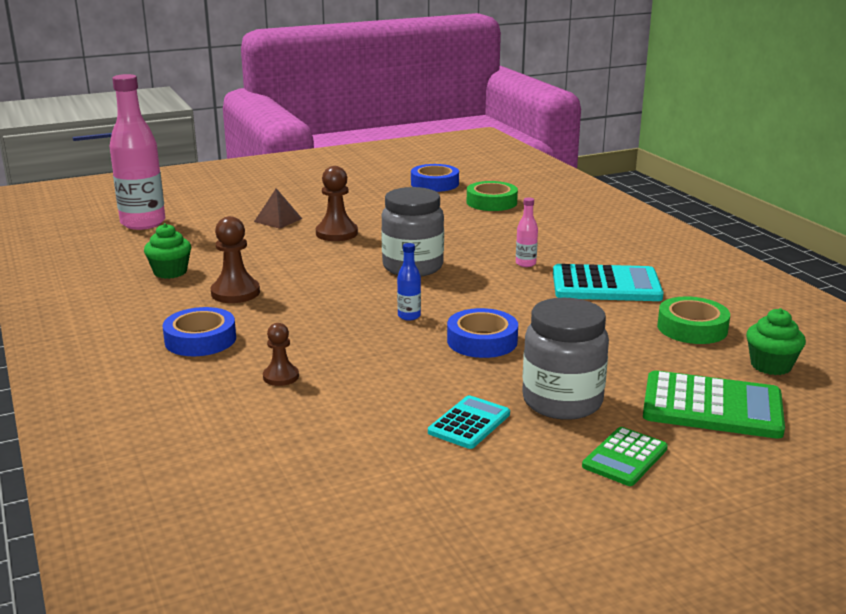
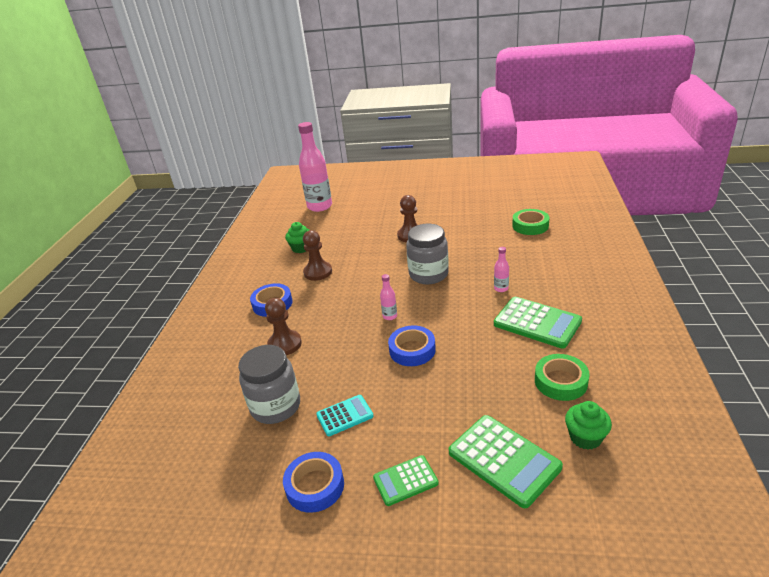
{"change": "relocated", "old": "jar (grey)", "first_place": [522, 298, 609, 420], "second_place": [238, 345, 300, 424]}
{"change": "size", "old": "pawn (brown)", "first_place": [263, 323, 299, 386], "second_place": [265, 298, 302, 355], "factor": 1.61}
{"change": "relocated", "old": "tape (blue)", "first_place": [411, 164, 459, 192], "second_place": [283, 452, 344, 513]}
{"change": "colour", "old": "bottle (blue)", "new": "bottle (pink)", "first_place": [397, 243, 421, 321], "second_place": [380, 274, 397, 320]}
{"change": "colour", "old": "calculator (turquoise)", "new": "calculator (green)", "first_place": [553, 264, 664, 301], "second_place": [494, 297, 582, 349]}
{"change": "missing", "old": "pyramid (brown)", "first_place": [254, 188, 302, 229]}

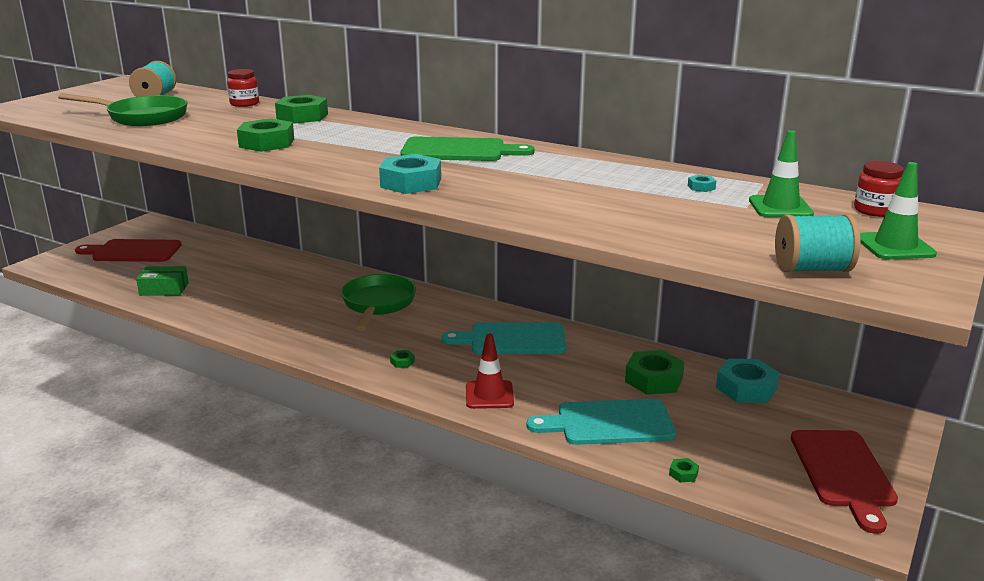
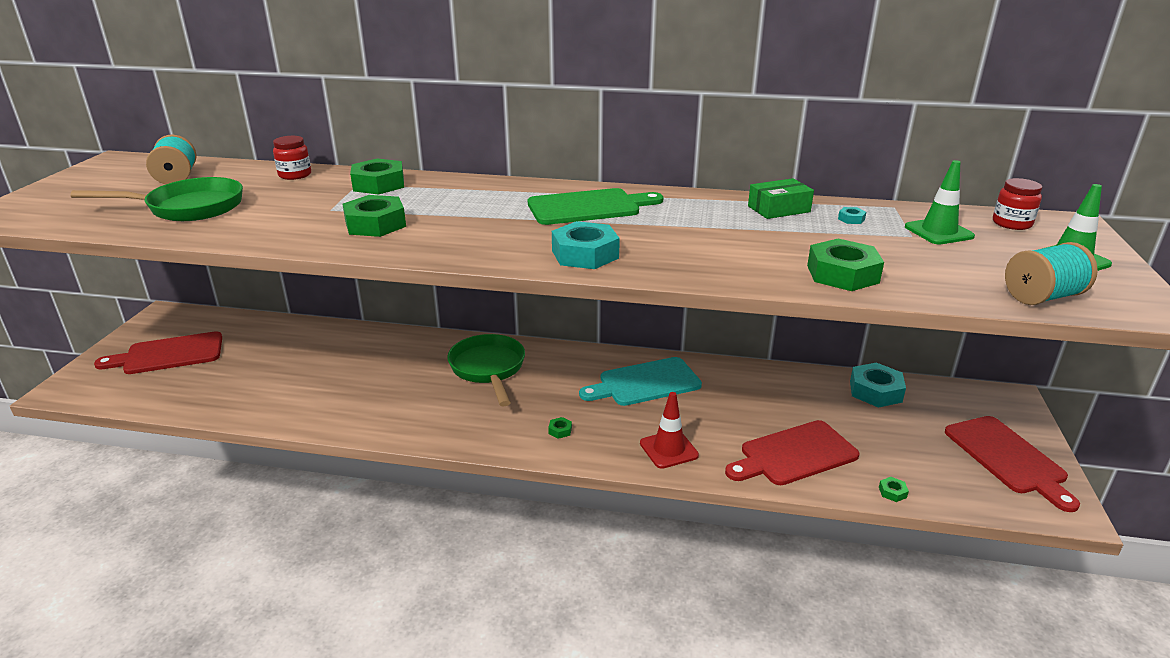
{"change": "colour", "old": "cutting board (turquoise)", "new": "cutting board (red)", "first_place": [527, 399, 676, 445], "second_place": [725, 420, 859, 485]}
{"change": "relocated", "old": "box (green)", "first_place": [136, 266, 189, 296], "second_place": [748, 178, 814, 219]}
{"change": "relocated", "old": "nut (green)", "first_place": [625, 350, 684, 395], "second_place": [807, 238, 884, 291]}

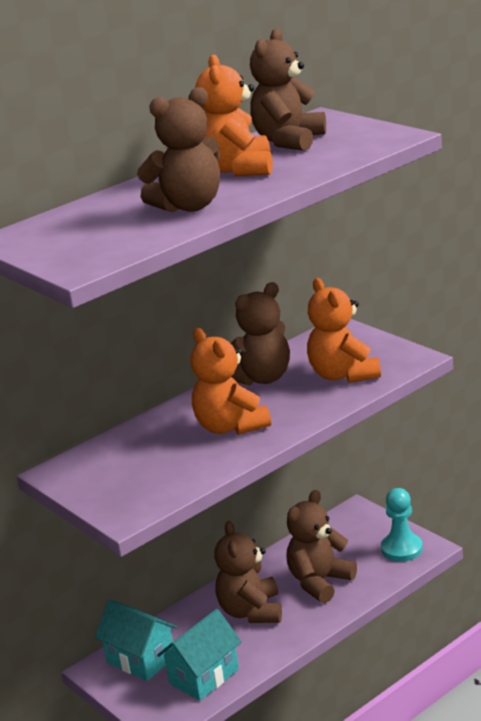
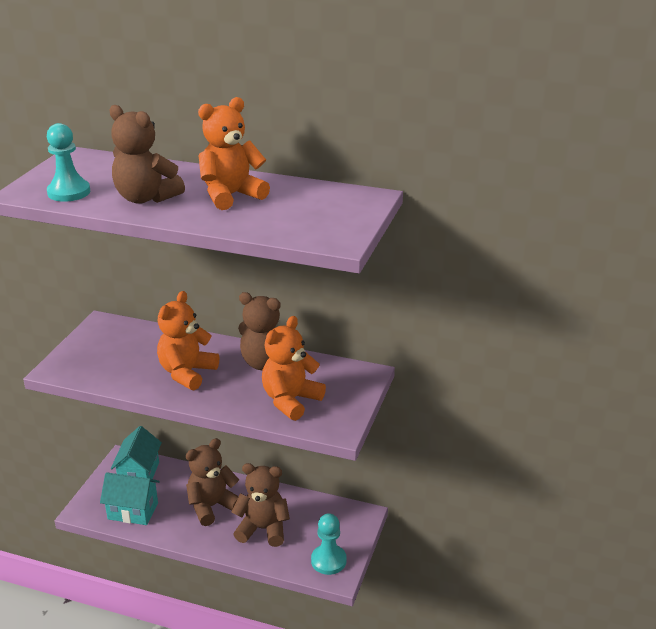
{"change": "appeared", "new": "pawn (turquoise)", "second_place": [47, 123, 90, 202]}
{"change": "missing", "old": "teddy bear (brown)", "first_place": [250, 29, 326, 151]}

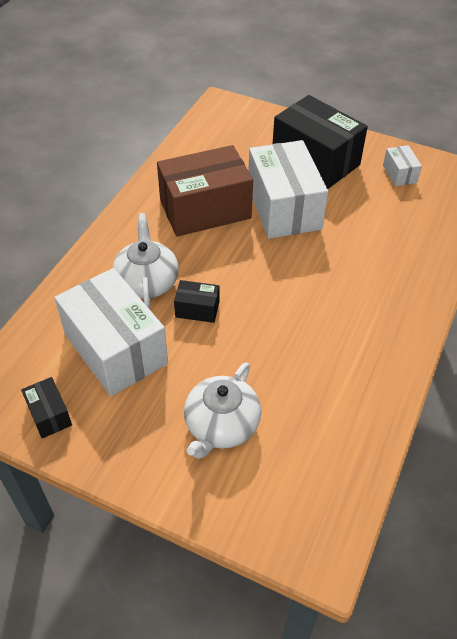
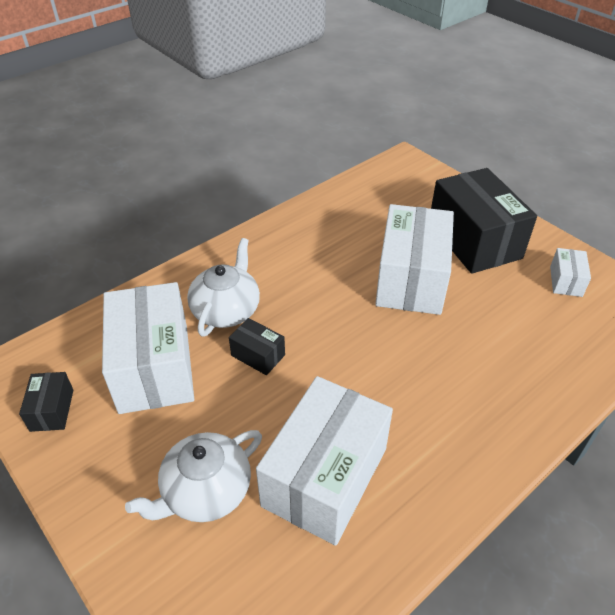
{"change": "appeared", "new": "box (white)", "second_place": [256, 376, 393, 546]}
{"change": "missing", "old": "box (brown)", "first_place": [157, 145, 253, 237]}

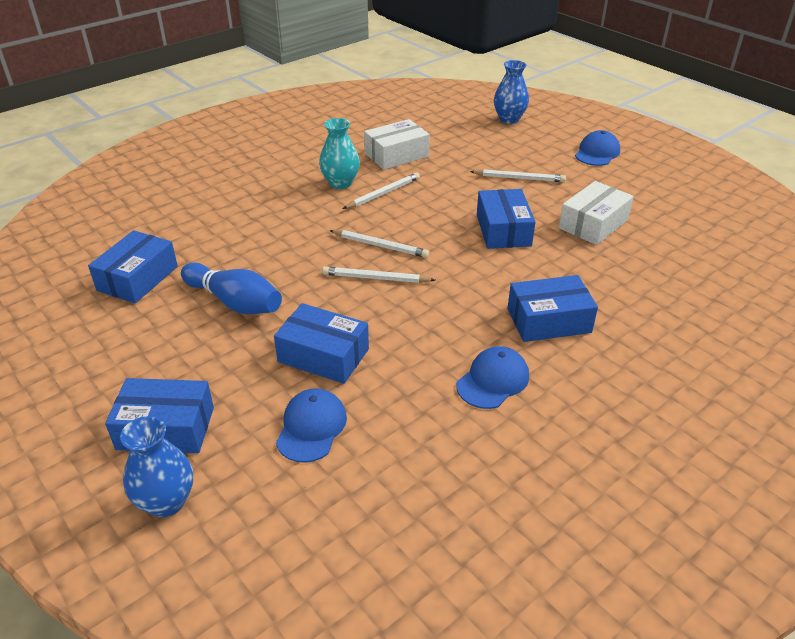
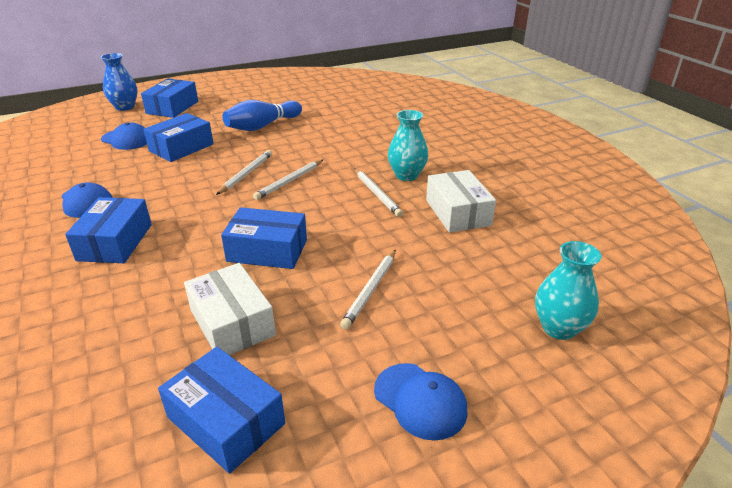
{"change": "relocated", "old": "box (blue)", "first_place": [88, 230, 178, 303], "second_place": [158, 347, 285, 474]}
{"change": "colour", "old": "vase (blue)", "new": "vase (turquoise)", "first_place": [494, 60, 529, 124], "second_place": [535, 241, 602, 340]}

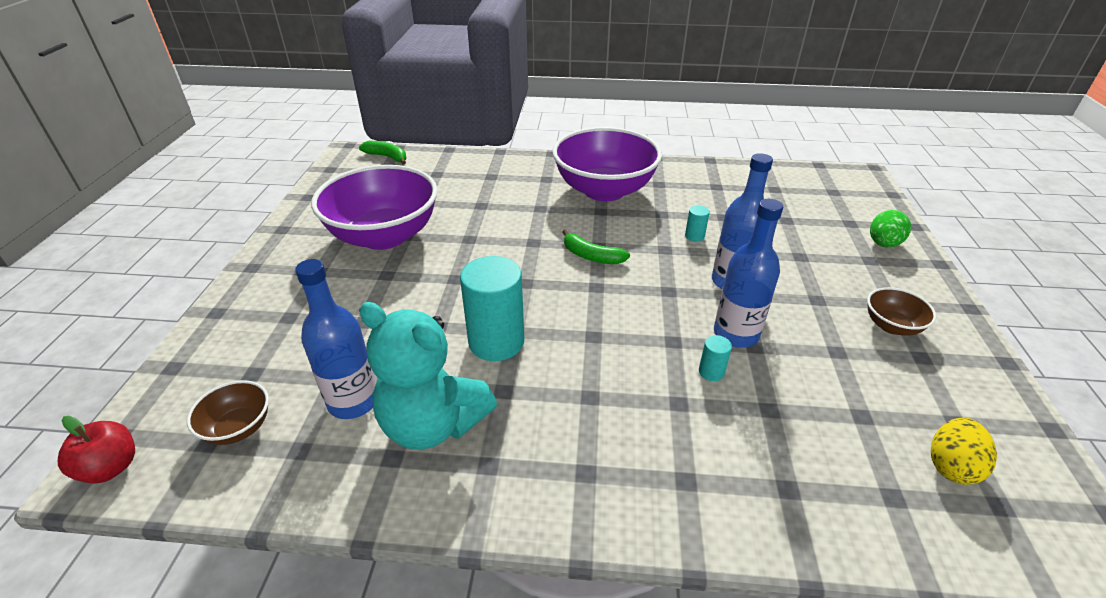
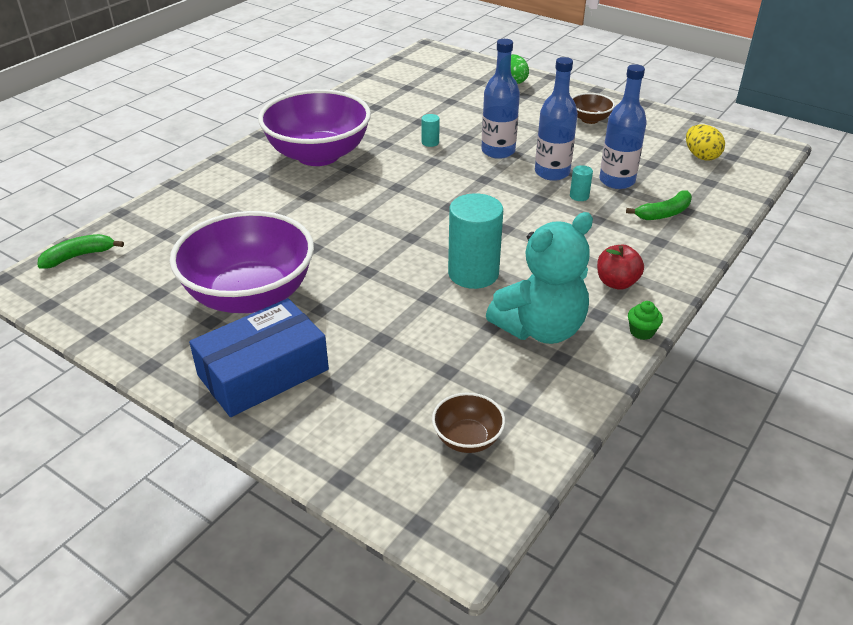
{"change": "appeared", "new": "box (blue)", "second_place": [189, 298, 329, 417]}
{"change": "relocated", "old": "apple (red)", "first_place": [58, 416, 135, 484], "second_place": [597, 245, 644, 290]}
{"change": "relocated", "old": "bottle (blue)", "first_place": [295, 259, 376, 419], "second_place": [599, 64, 647, 189]}
{"change": "relocated", "old": "banana (green)", "first_place": [562, 229, 630, 264], "second_place": [626, 190, 692, 220]}
{"change": "appeared", "new": "cupcake (green)", "second_place": [628, 301, 663, 340]}

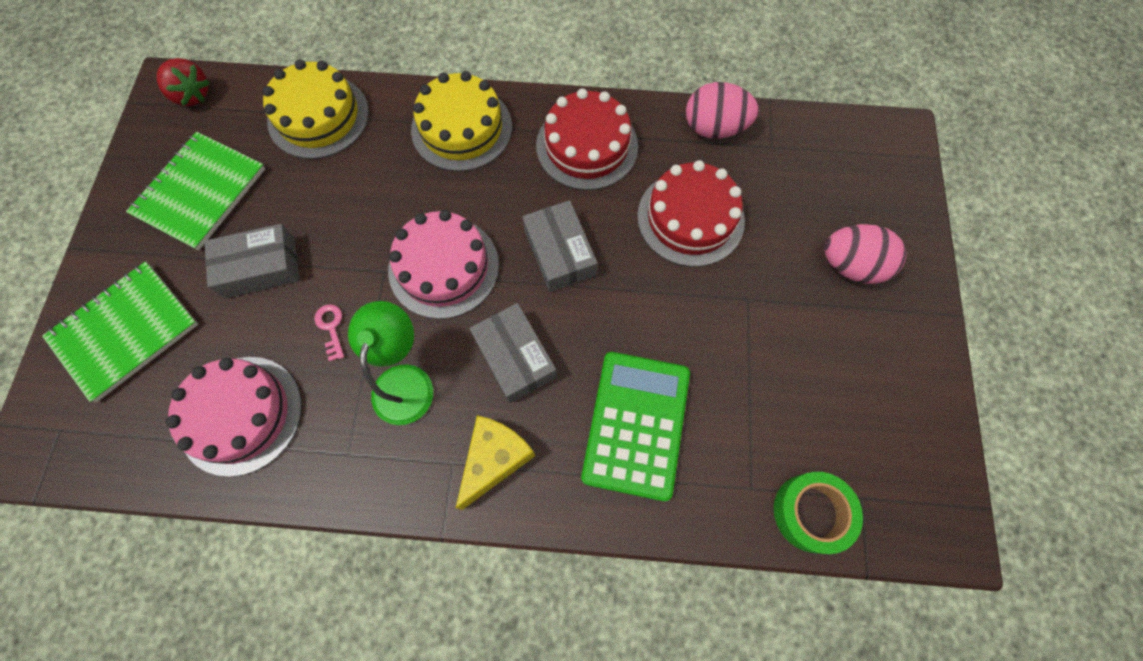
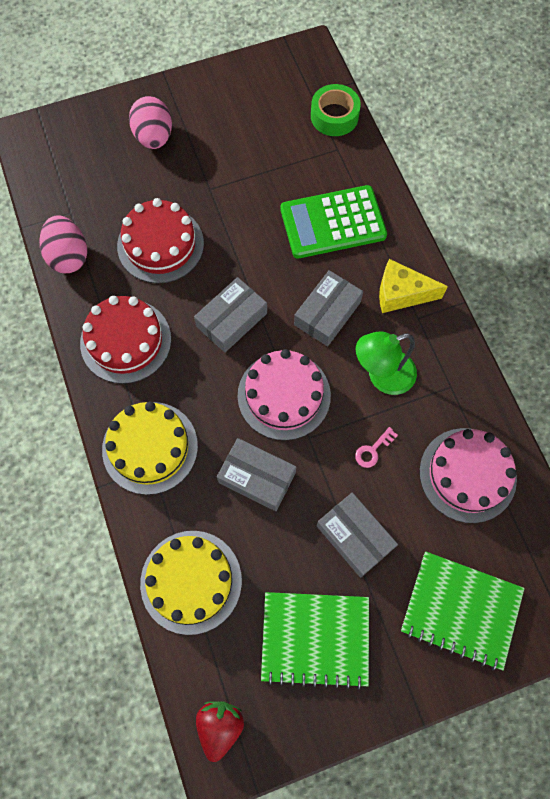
{"change": "appeared", "new": "box (grey)", "second_place": [217, 438, 296, 511]}

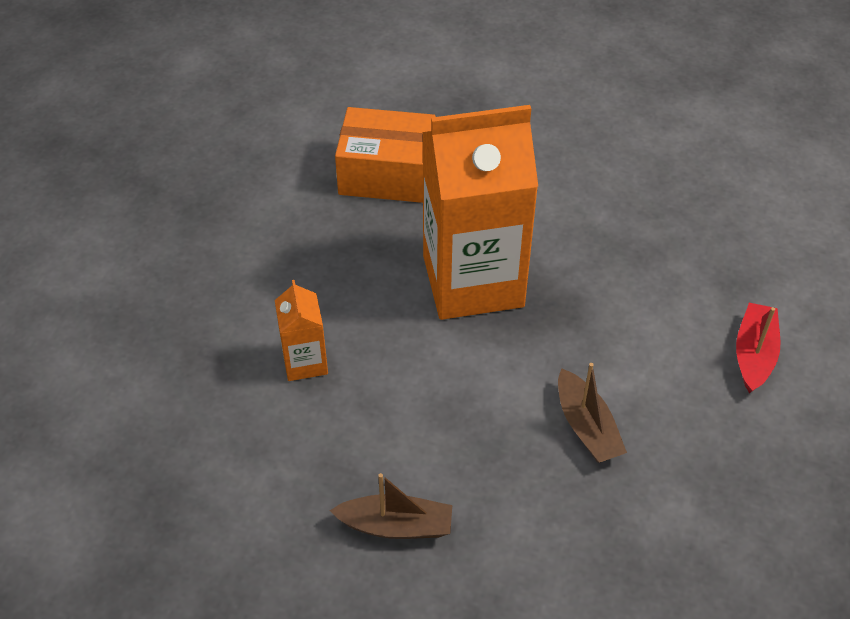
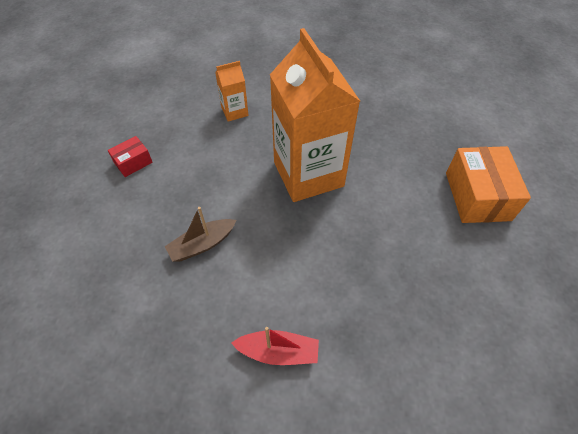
{"change": "exchanged", "old": "boat (brown)", "new": "box (red)", "first_place": [330, 473, 452, 539], "second_place": [108, 136, 153, 177]}
{"change": "relocated", "old": "box (orange)", "first_place": [335, 107, 436, 203], "second_place": [446, 146, 531, 223]}

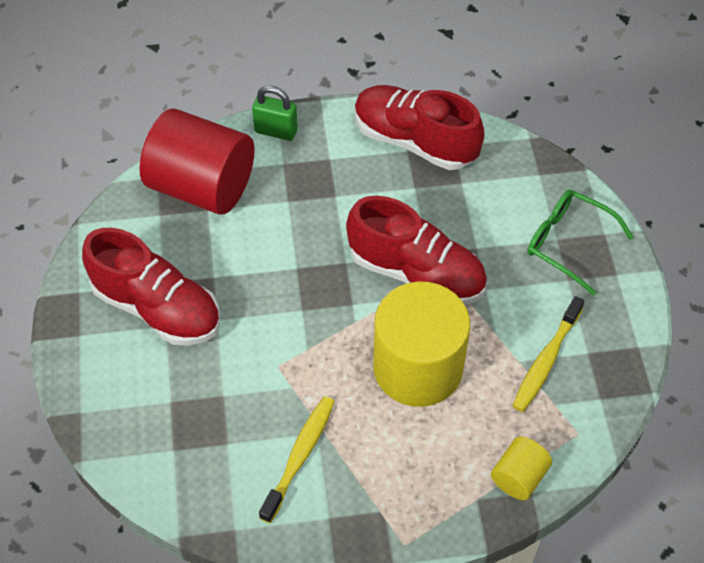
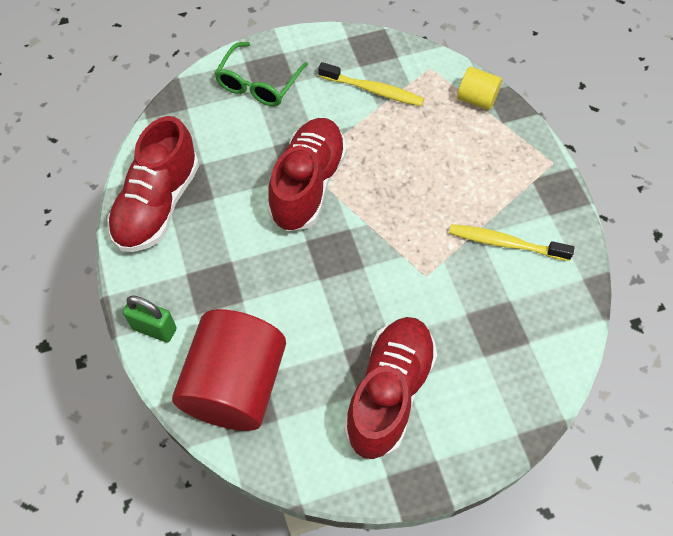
{"change": "spun", "old": "padlock (green)", "first_place": [252, 86, 298, 141], "second_place": [123, 296, 177, 343], "degrees": -75}
{"change": "missing", "old": "cylinder (yellow)", "first_place": [373, 281, 470, 407]}

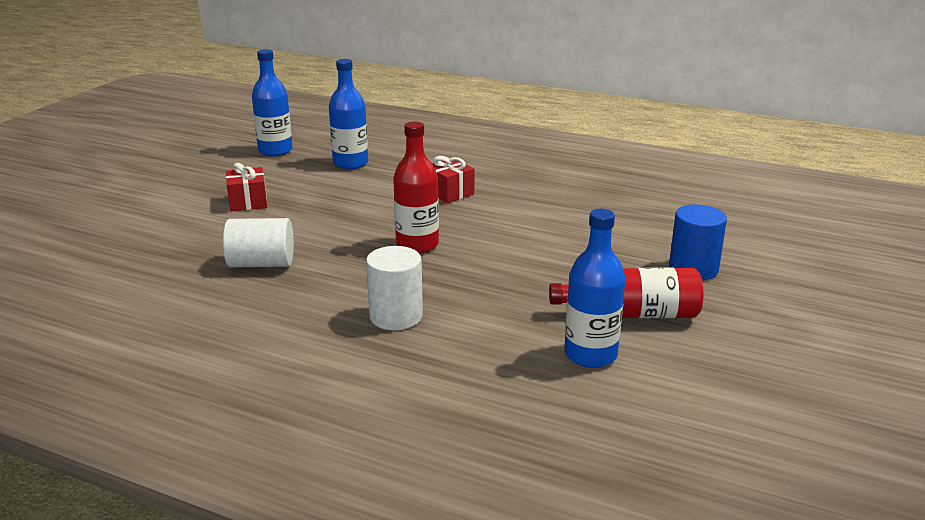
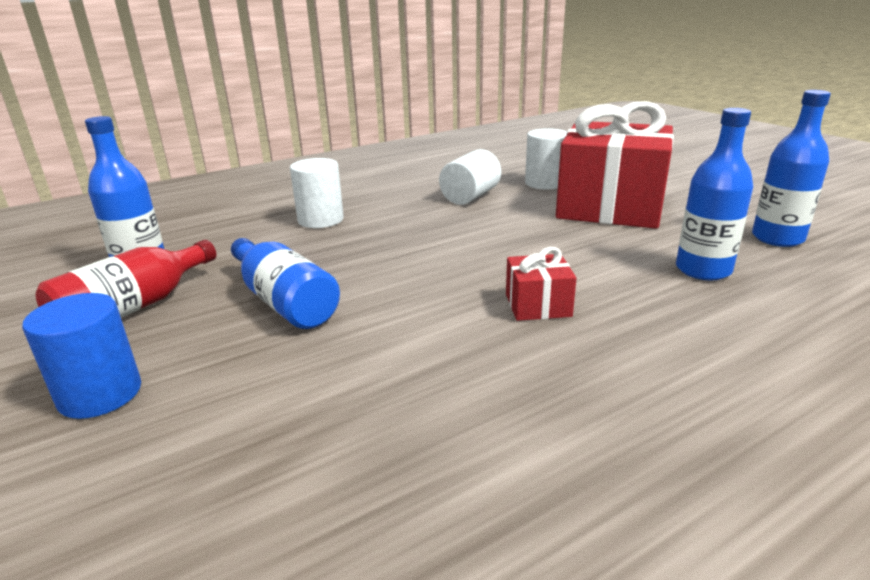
{"change": "appeared", "new": "bottle (blue)", "second_place": [231, 238, 340, 329]}
{"change": "appeared", "new": "cylinder (white)", "second_place": [525, 128, 567, 190]}
{"change": "size", "old": "gift (red)", "first_place": [226, 163, 267, 212], "second_place": [556, 101, 674, 229], "factor": 2.38}
{"change": "missing", "old": "bottle (red)", "first_place": [393, 121, 439, 253]}

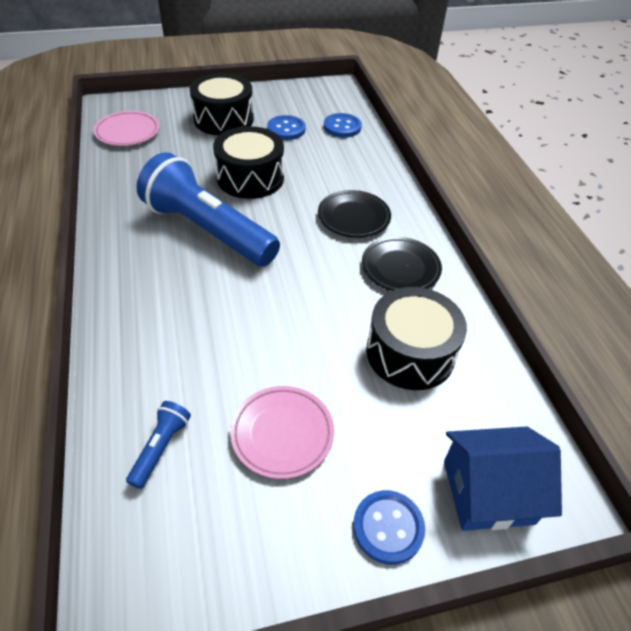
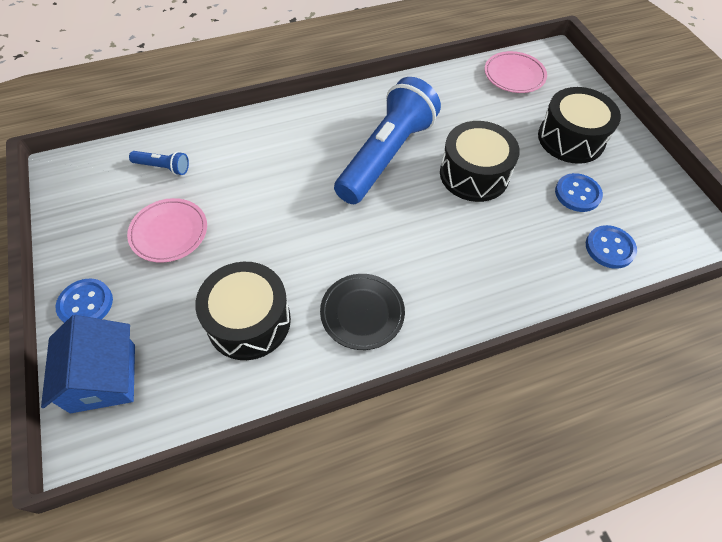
{"change": "missing", "old": "plate (black)", "first_place": [318, 190, 391, 238]}

